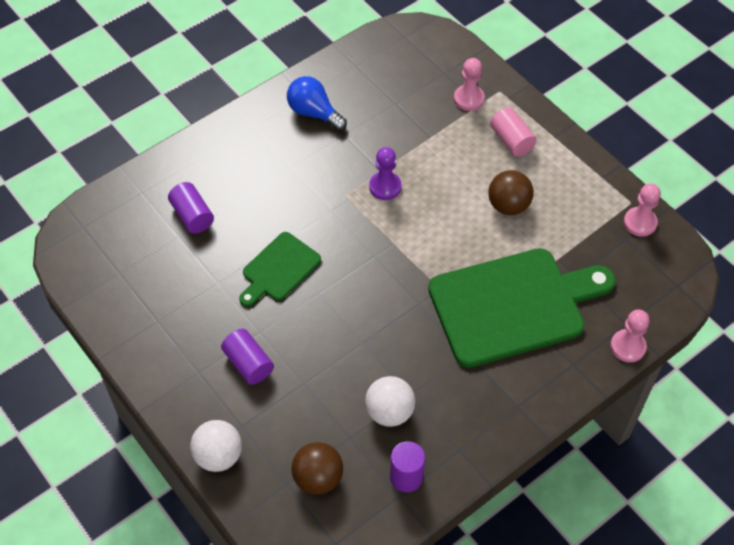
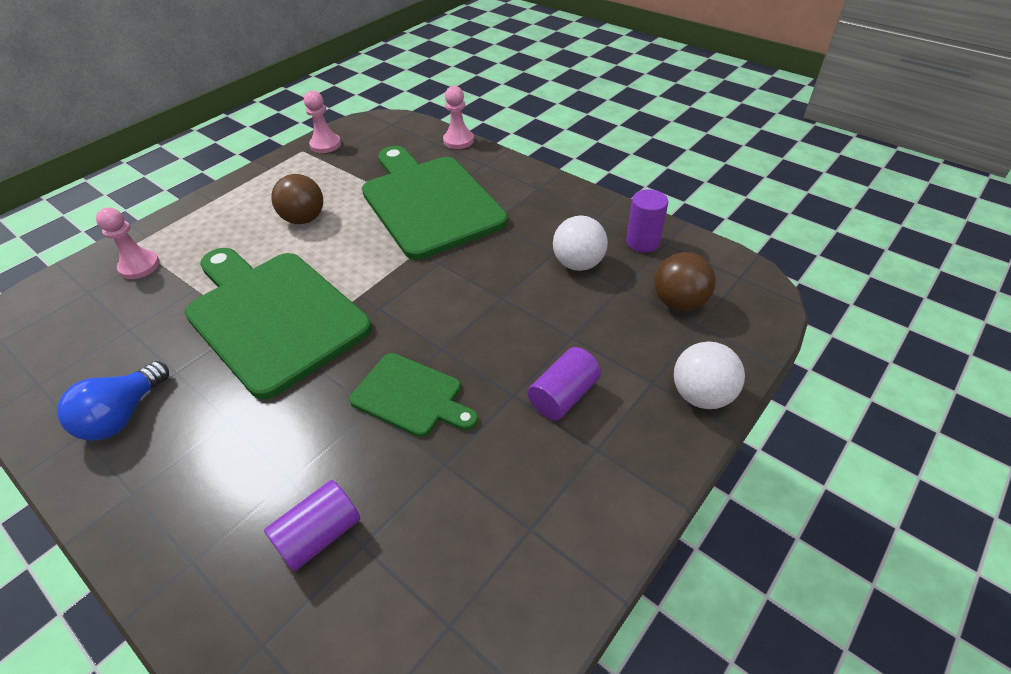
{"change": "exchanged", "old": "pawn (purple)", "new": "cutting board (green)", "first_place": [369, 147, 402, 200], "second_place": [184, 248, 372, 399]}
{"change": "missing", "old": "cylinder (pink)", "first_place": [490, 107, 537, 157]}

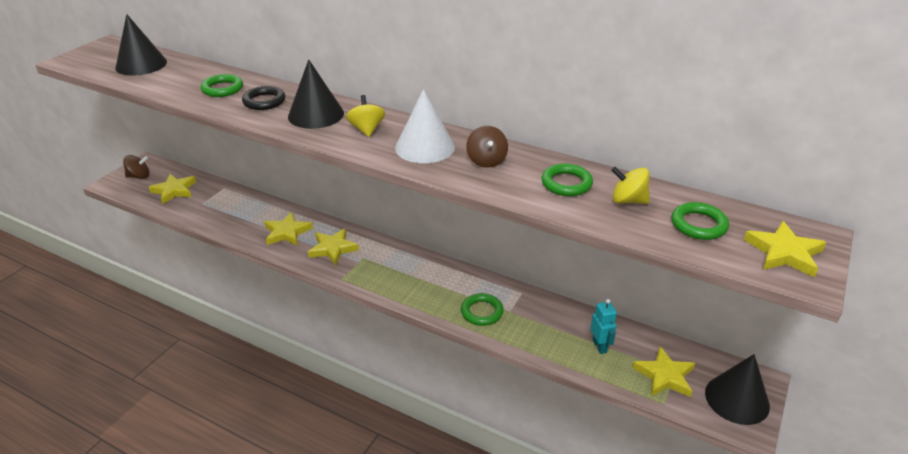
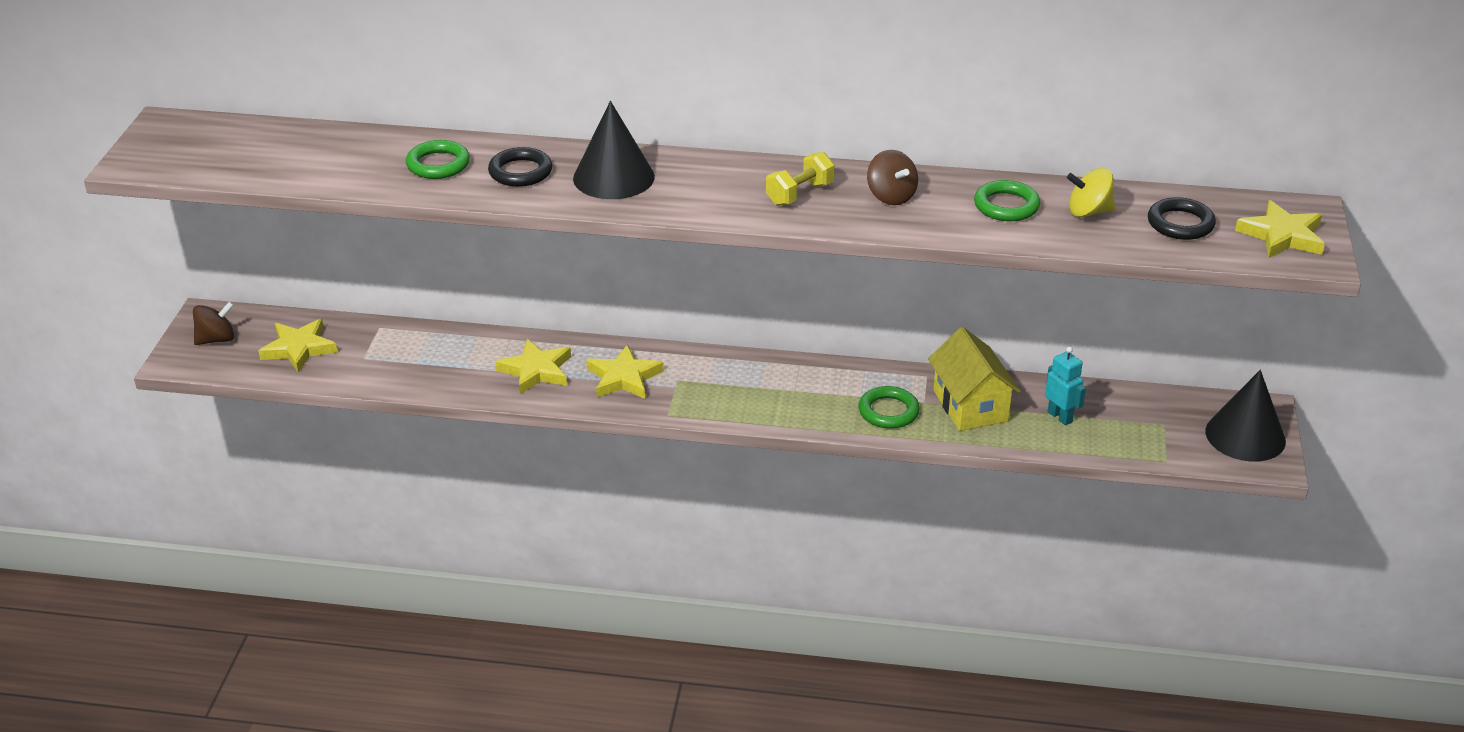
{"change": "exchanged", "old": "cone (white)", "new": "dumbbell (yellow)", "first_place": [395, 89, 455, 163], "second_place": [766, 152, 835, 206]}
{"change": "appeared", "new": "house (yellow)", "second_place": [928, 327, 1021, 431]}
{"change": "colour", "old": "ring (green)", "new": "ring (black)", "first_place": [671, 202, 729, 240], "second_place": [1148, 197, 1216, 240]}
{"change": "missing", "old": "cone (black)", "first_place": [115, 14, 167, 76]}
{"change": "missing", "old": "spinning top (yellow)", "first_place": [346, 95, 385, 137]}
{"change": "missing", "old": "star (yellow)", "first_place": [633, 346, 695, 397]}

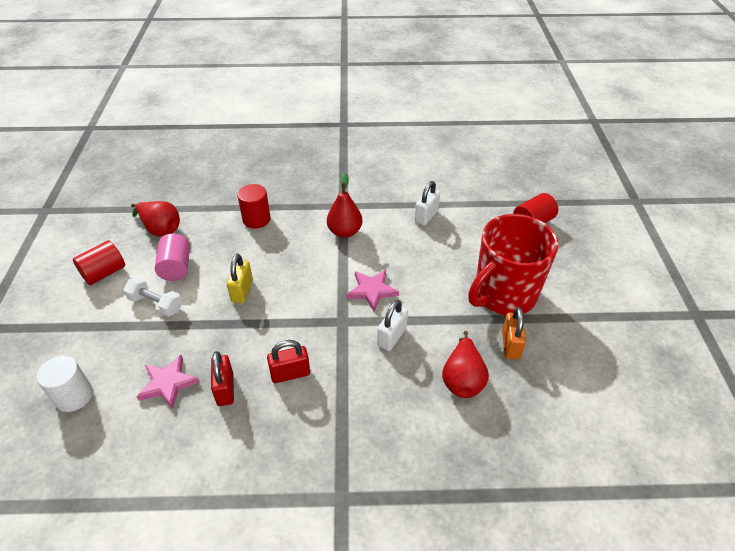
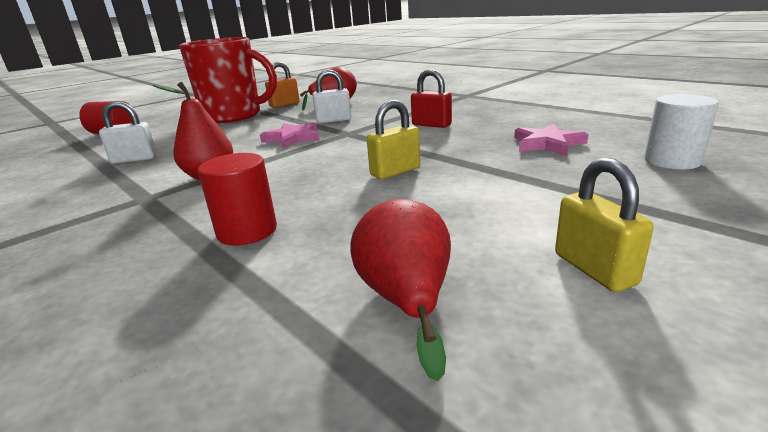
{"change": "exchanged", "old": "cylinder (red)", "new": "padlock (yellow)", "first_place": [73, 240, 125, 285], "second_place": [555, 158, 654, 292]}
{"change": "missing", "old": "dumbbell (white)", "first_place": [123, 277, 182, 317]}
{"change": "missing", "old": "cylinder (pink)", "first_place": [155, 234, 190, 281]}
{"change": "missing", "old": "padlock (red)", "first_place": [211, 351, 234, 406]}

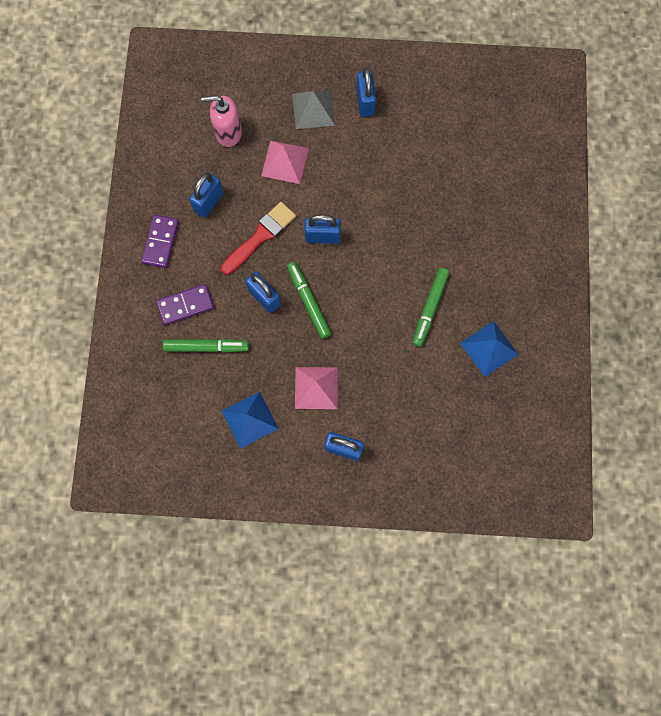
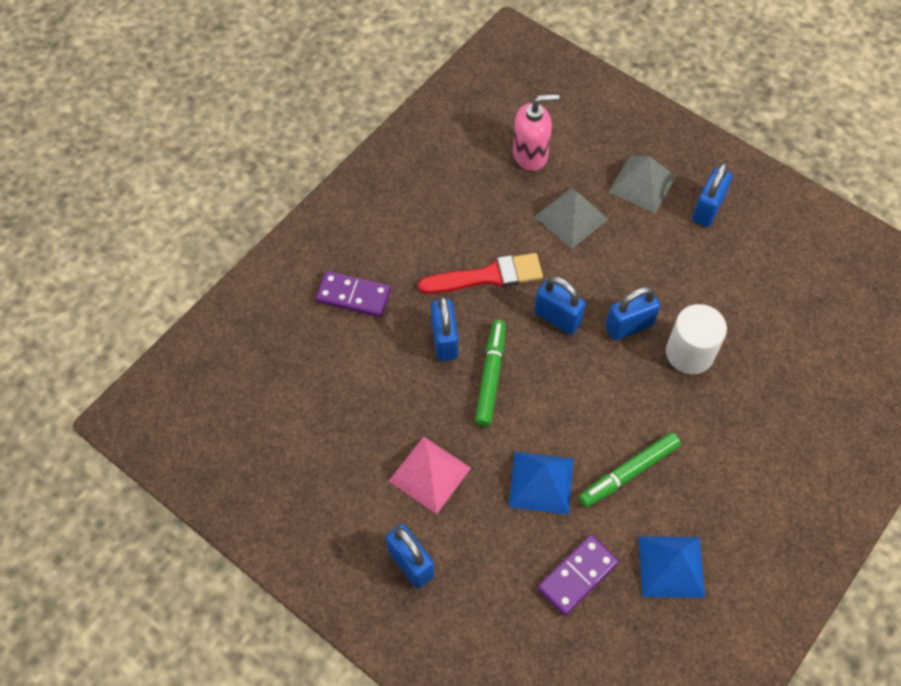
{"change": "relocated", "old": "pyramid (blue)", "first_place": [222, 392, 279, 449], "second_place": [509, 452, 573, 515]}
{"change": "spun", "old": "soap dispenser (pink)", "first_place": [201, 95, 242, 147], "second_place": [513, 94, 559, 171], "degrees": 135}
{"change": "colour", "old": "pyramid (pink)", "new": "pyramid (grey)", "first_place": [261, 140, 309, 184], "second_place": [535, 188, 608, 249]}
{"change": "relocated", "old": "domino (purple)", "first_place": [141, 215, 179, 268], "second_place": [538, 535, 619, 616]}
{"change": "relocated", "old": "padlock (blue)", "first_place": [189, 173, 223, 218], "second_place": [606, 287, 661, 340]}
{"change": "appeared", "new": "cylinder (white)", "second_place": [666, 304, 727, 374]}
{"change": "missing", "old": "marker (green)", "first_place": [163, 339, 249, 353]}

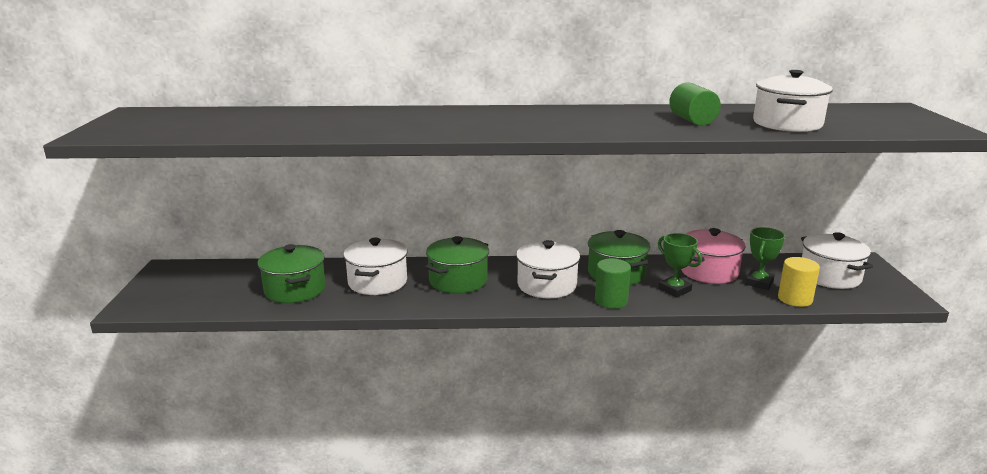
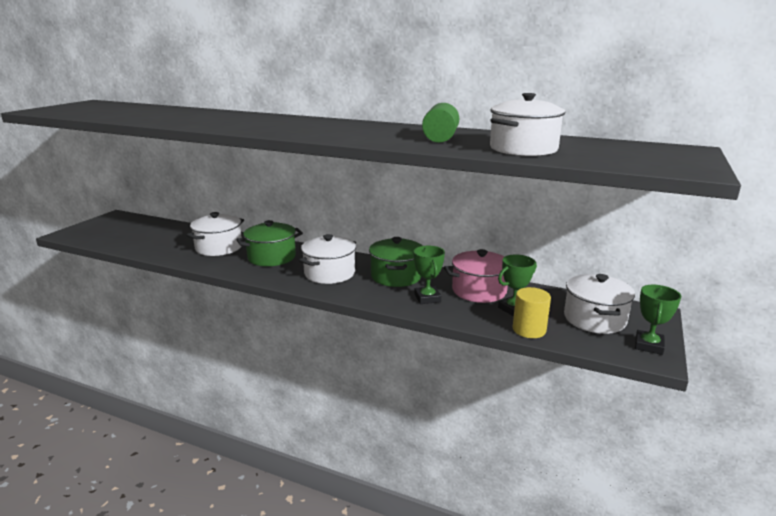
{"change": "appeared", "new": "trophy (green)", "second_place": [635, 285, 681, 355]}
{"change": "missing", "old": "pot (green)", "first_place": [258, 244, 326, 303]}
{"change": "missing", "old": "cylinder (green)", "first_place": [595, 259, 631, 309]}

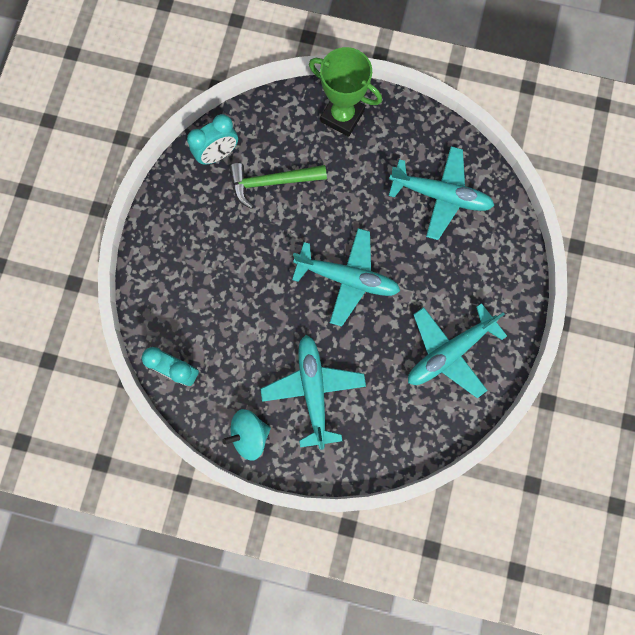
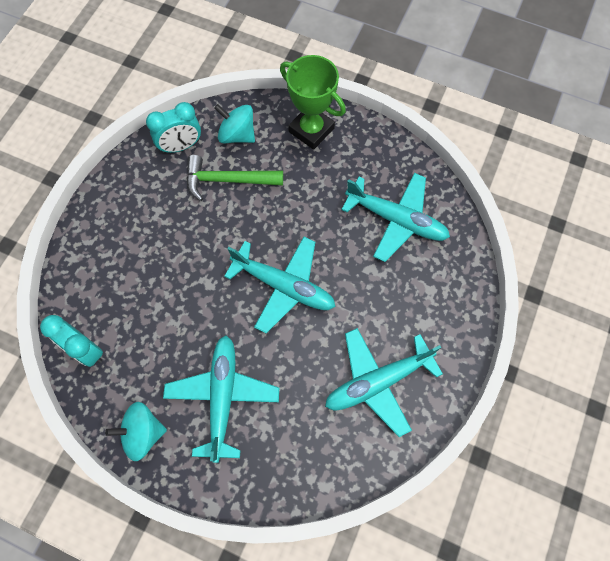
{"change": "appeared", "new": "spinning top (turquoise)", "second_place": [214, 104, 255, 143]}

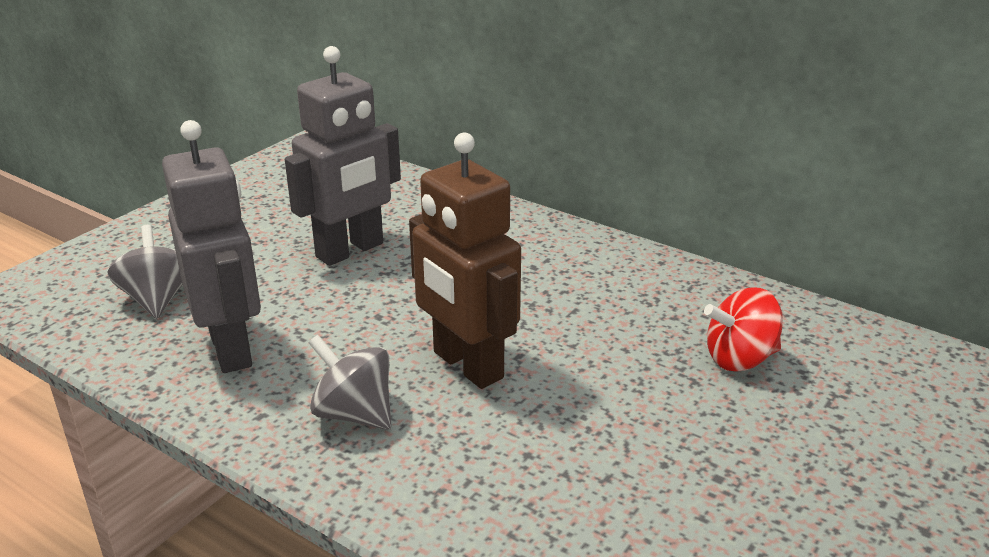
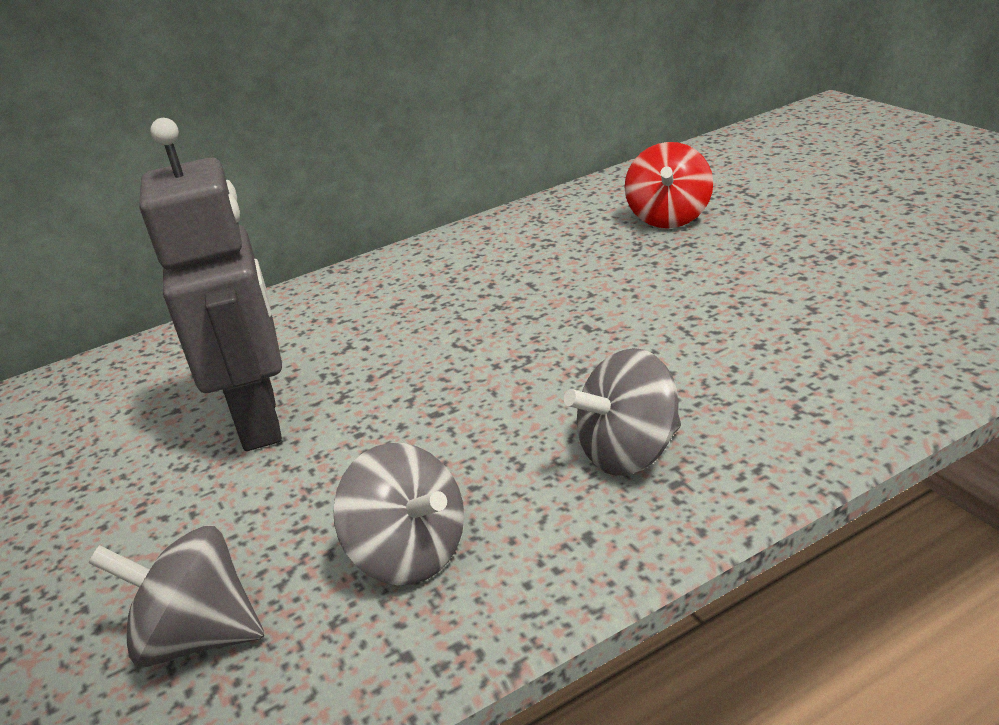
{"change": "exchanged", "old": "robot (grey)", "new": "spinning top (grey)", "first_place": [162, 120, 261, 373], "second_place": [333, 443, 464, 585]}
{"change": "missing", "old": "robot (brown)", "first_place": [409, 132, 521, 389]}

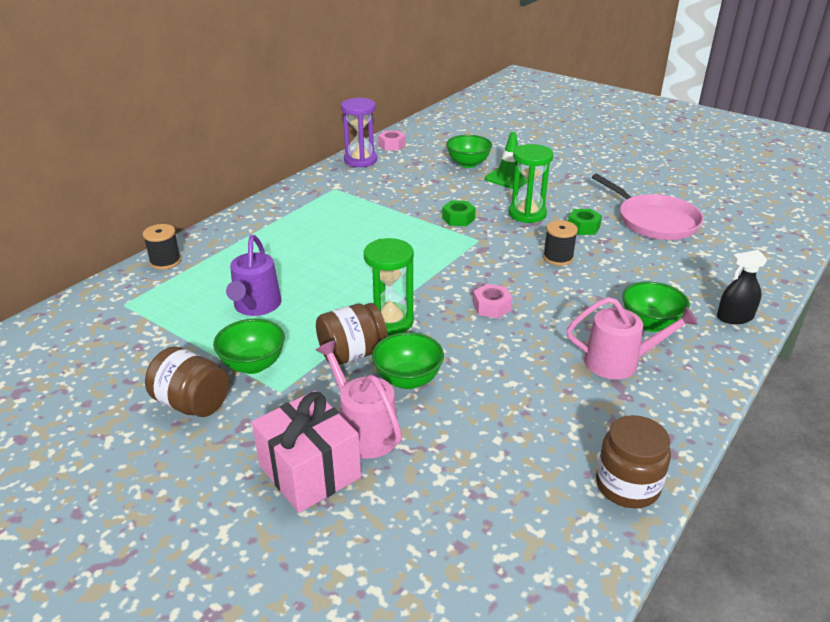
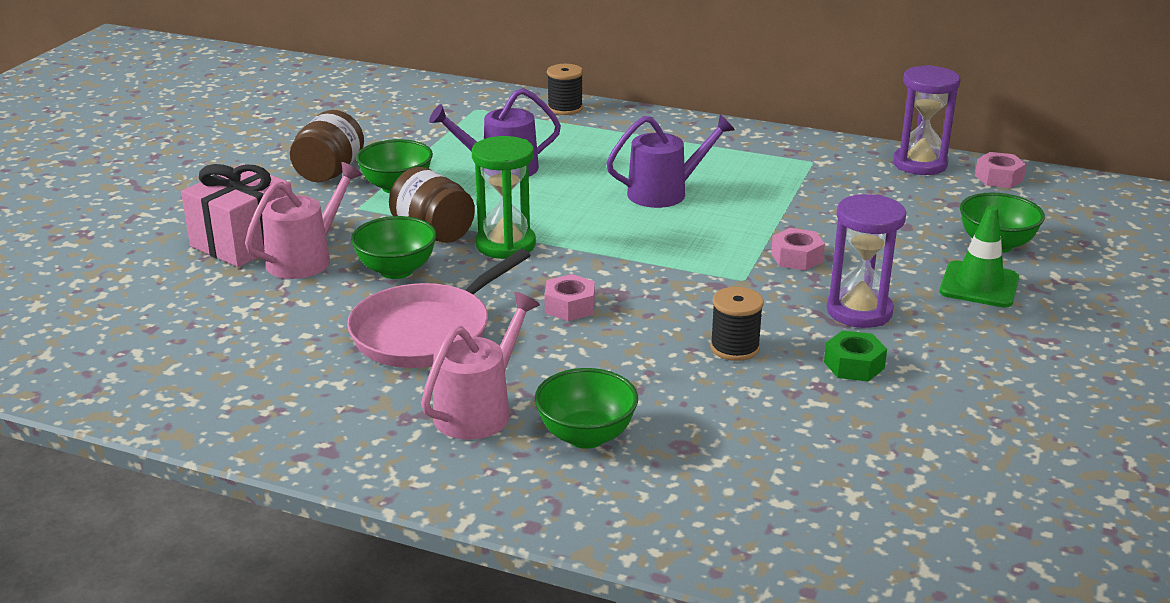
{"change": "relocated", "old": "pan (pink)", "first_place": [592, 174, 704, 240], "second_place": [347, 249, 531, 368]}
{"change": "spun", "old": "watering can (pink)", "first_place": [567, 297, 698, 379], "second_place": [421, 292, 540, 440], "degrees": -135}
{"change": "appeared", "new": "watering can (purple)", "second_place": [606, 114, 735, 208]}
{"change": "colour", "old": "nut (green)", "new": "nut (pink)", "first_place": [442, 200, 476, 226], "second_place": [771, 228, 825, 271]}
{"change": "colour", "old": "hourglass (green)", "new": "hourglass (purple)", "first_place": [509, 144, 554, 223], "second_place": [827, 194, 906, 328]}
{"change": "missing", "old": "jar (brown)", "first_place": [596, 415, 671, 508]}
{"change": "missing", "old": "spray bottle (black)", "first_place": [717, 250, 767, 324]}

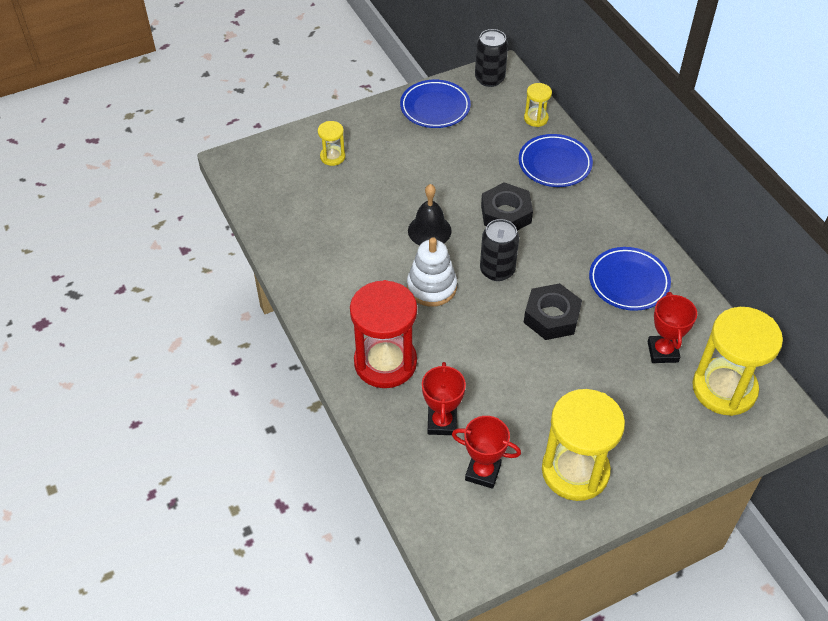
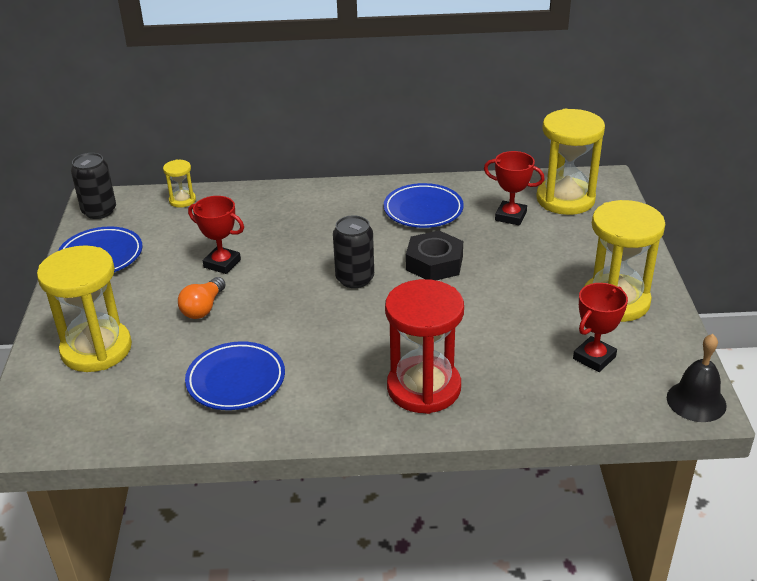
{"change": "size", "old": "hourglass (yellow)", "first_place": [318, 121, 345, 166], "second_place": [37, 245, 132, 372], "factor": 2.14}
{"change": "appeared", "new": "light bulb (orange)", "second_place": [178, 277, 226, 319]}
{"change": "relocated", "old": "plate (blue)", "first_place": [518, 134, 593, 187], "second_place": [185, 341, 285, 410]}
{"change": "relocated", "old": "trophy (red)", "first_place": [422, 362, 466, 435], "second_place": [188, 196, 244, 274]}
{"change": "relocated", "old": "bell (black)", "first_place": [408, 184, 452, 245], "second_place": [667, 334, 727, 422]}
{"change": "missing", "old": "stacking toy (white)", "first_place": [407, 237, 457, 307]}
{"change": "missing", "old": "nut (black)", "first_place": [481, 182, 533, 230]}

